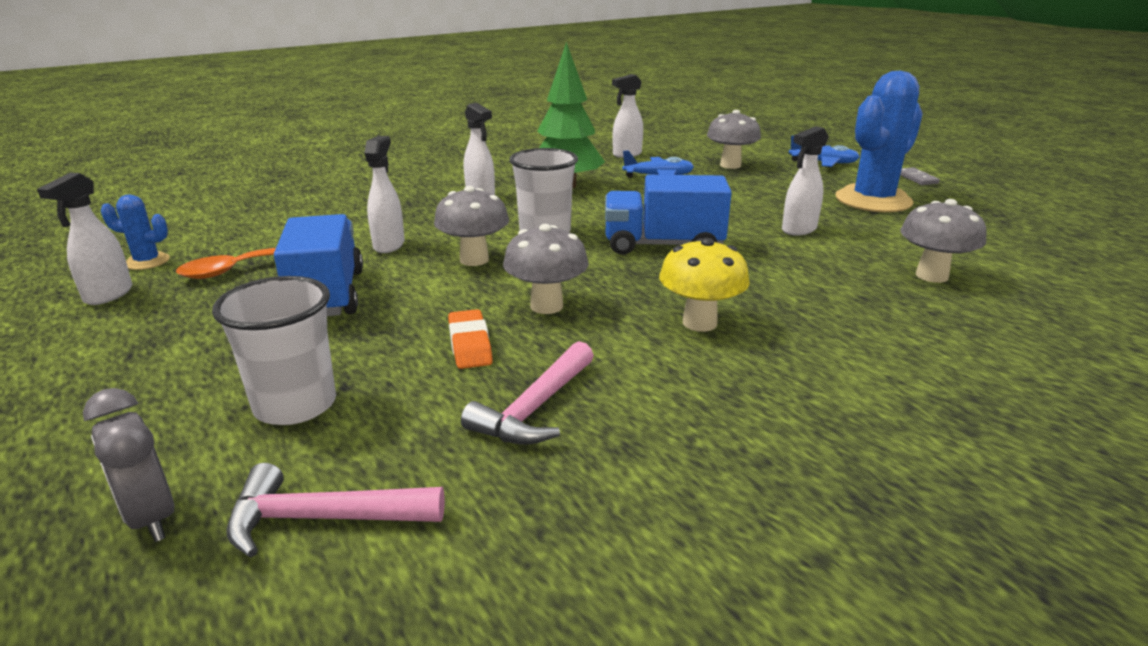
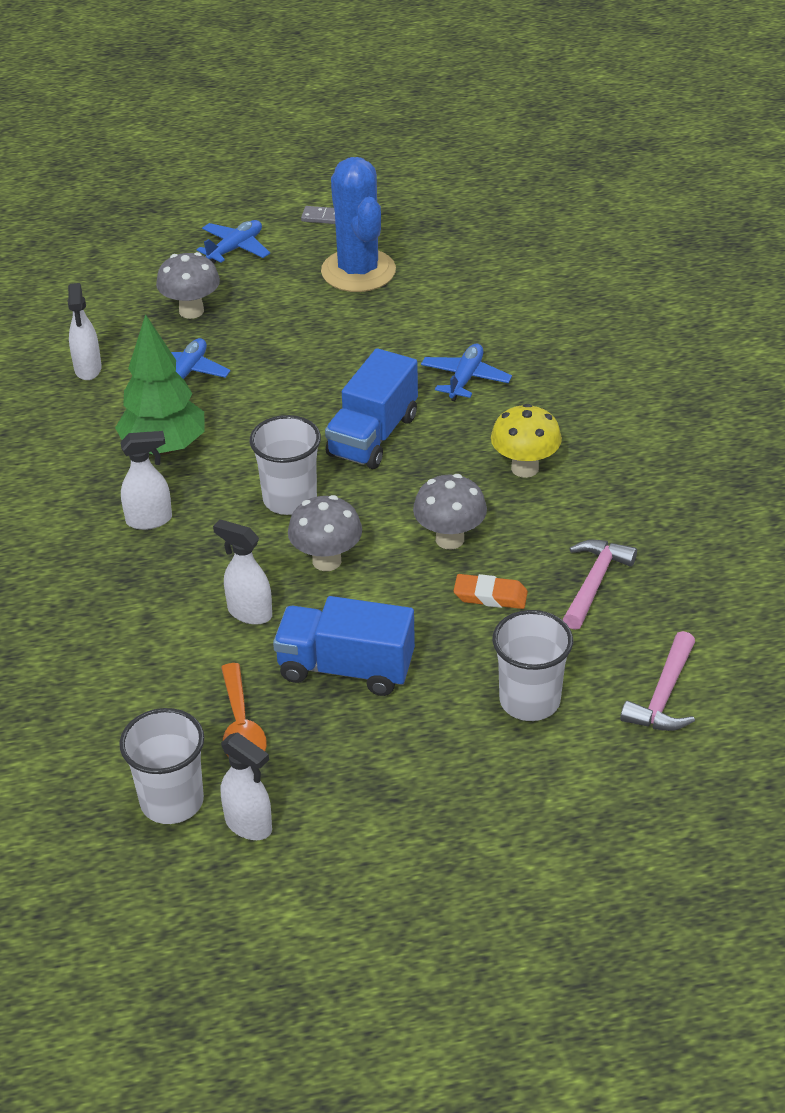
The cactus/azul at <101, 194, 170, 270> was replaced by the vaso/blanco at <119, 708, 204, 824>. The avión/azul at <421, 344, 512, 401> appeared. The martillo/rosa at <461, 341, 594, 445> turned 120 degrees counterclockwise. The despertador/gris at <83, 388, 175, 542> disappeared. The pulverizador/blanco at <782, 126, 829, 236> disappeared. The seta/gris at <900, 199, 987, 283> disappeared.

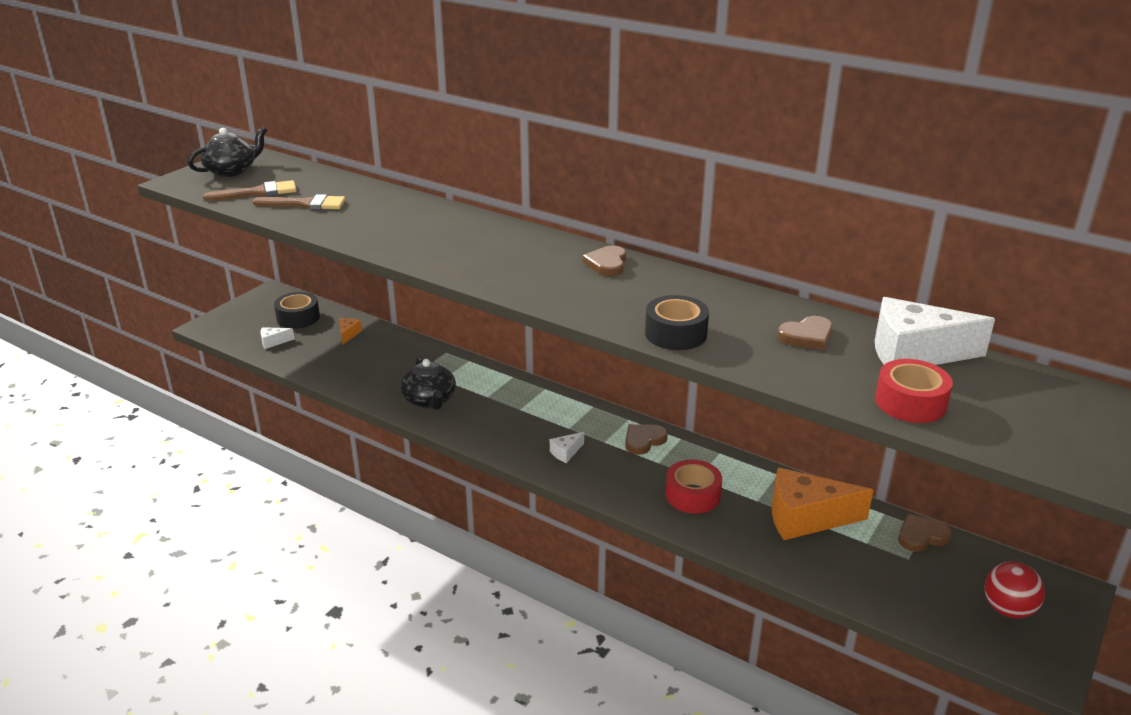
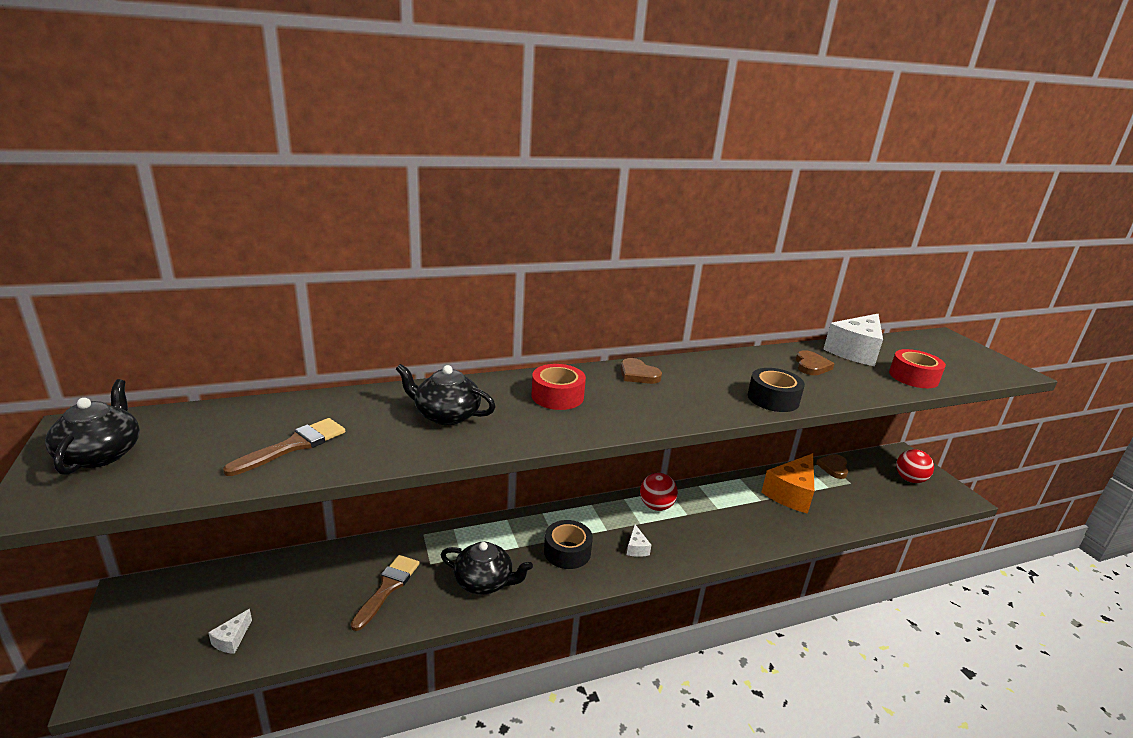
The pincel/marrón moved from <203, 180, 297, 201> to <351, 555, 420, 631>. The tetera/negro at <396, 364, 496, 425> appeared. The cinta adhesiva/rojo moved from <666, 460, 722, 514> to <531, 364, 586, 410>. The cinta adhesiva/negro moved from <274, 292, 320, 329> to <544, 520, 593, 569>. The corazón/marrón at <625, 424, 668, 455> was replaced by the pelota/rojo at <640, 473, 678, 511>. The queso/naranja at <340, 318, 362, 345> disappeared.

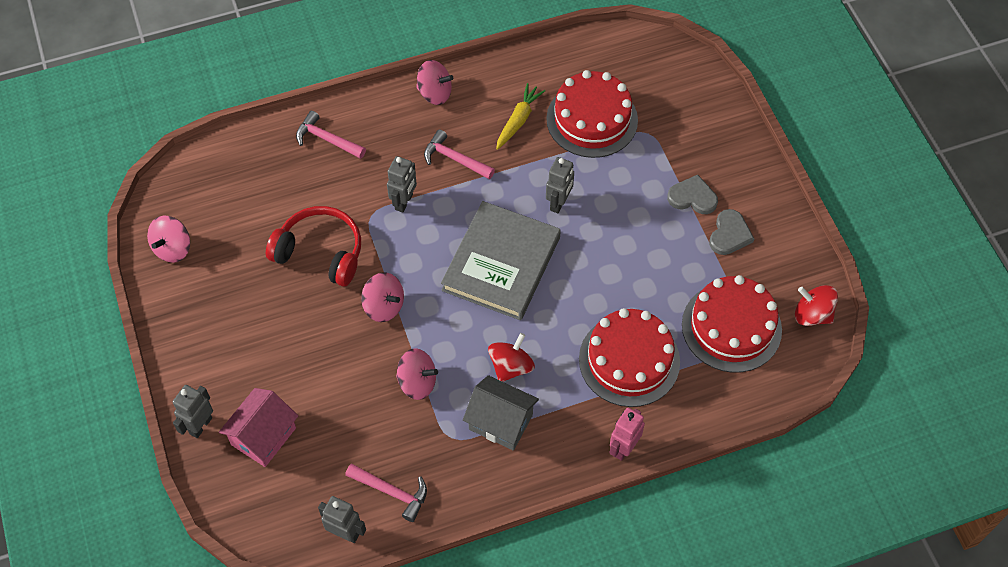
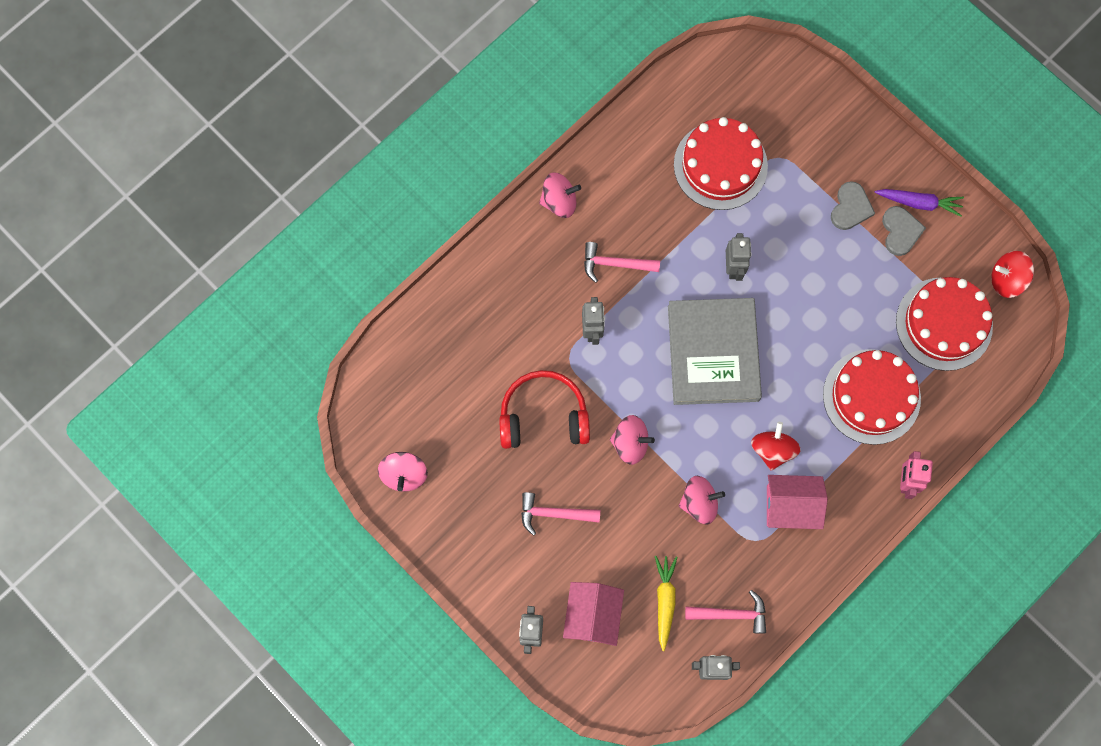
The martillo/rosa moved from <296, 111, 366, 159> to <521, 492, 600, 536>. The zanahoria/amarillo moved from <496, 83, 545, 150> to <655, 556, 678, 651>. The casa/gris at <463, 375, 539, 451> became the casa/rosa at <767, 475, 828, 529>. The corazón/gris at <667, 175, 718, 214> turned 120 degrees clockwise. The zanahoria/morado at <875, 189, 964, 217> appeared.

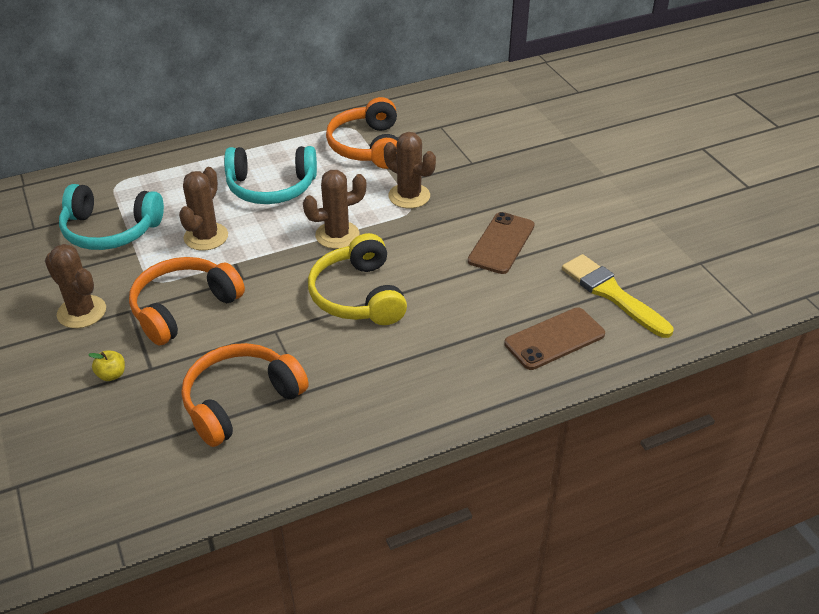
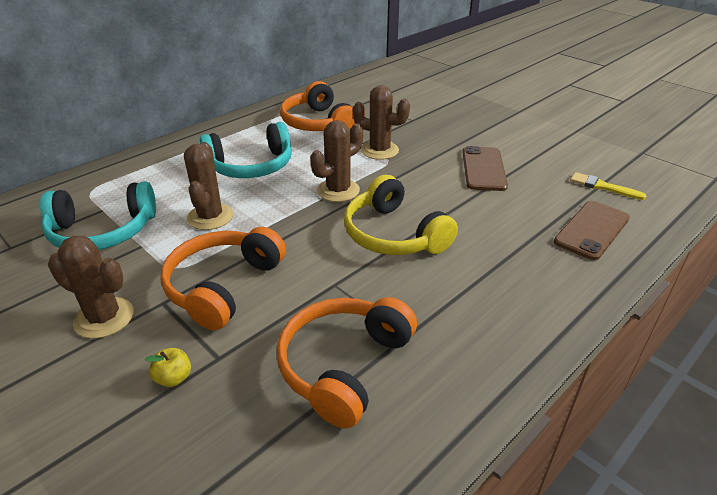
The pincel/amarillo at <562, 254, 674, 338> changed to 0.59 times the size.

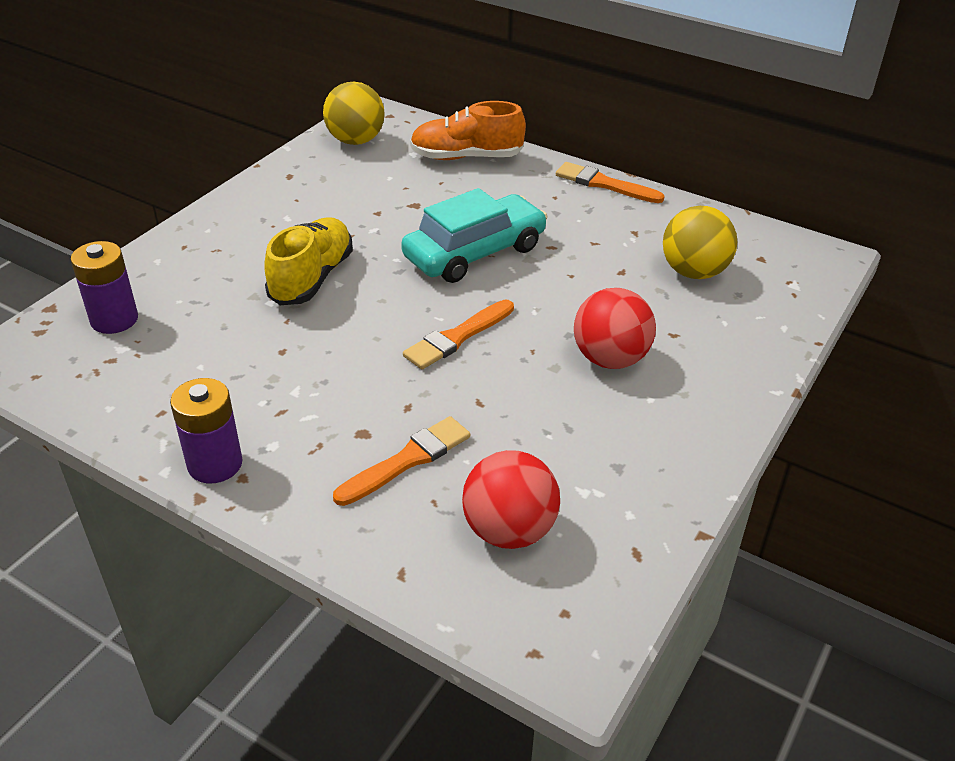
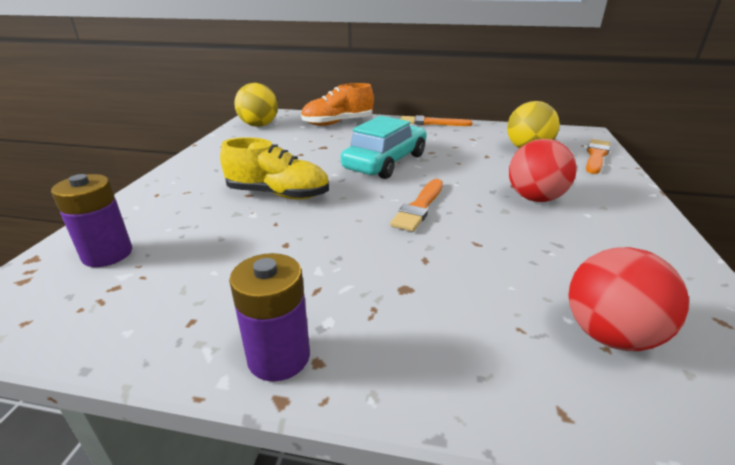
The zapato/amarillo at <264, 217, 353, 305> turned 105 degrees clockwise. The pincel/naranja moved from <333, 416, 470, 506> to <586, 139, 610, 174>.

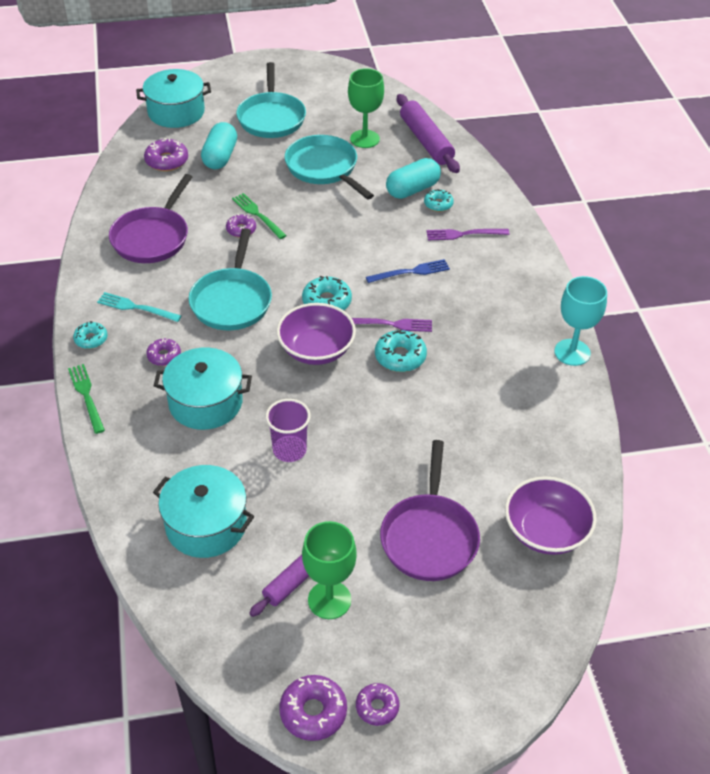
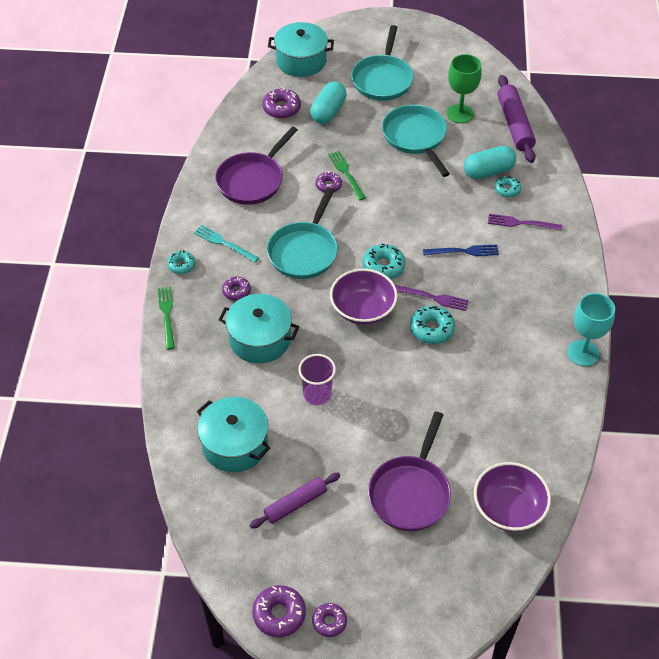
The copa/verde at <302, 521, 357, 619> disappeared.

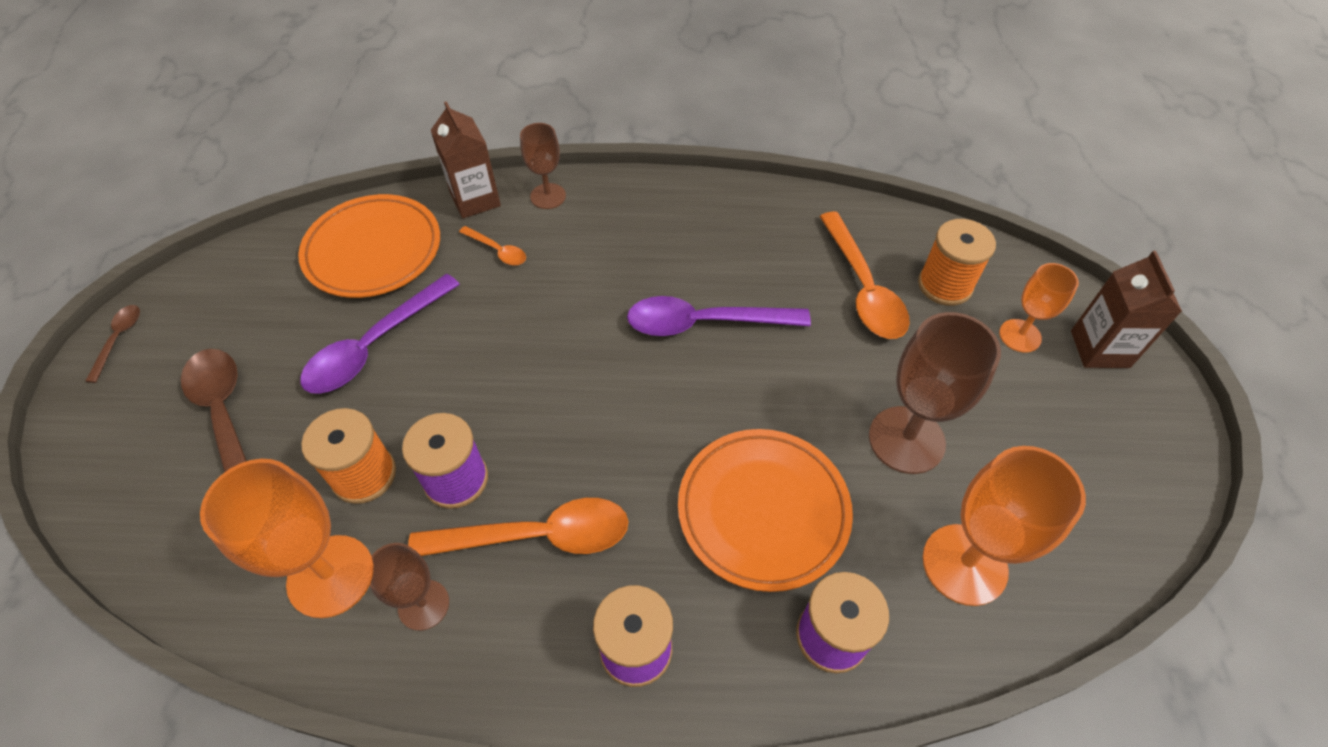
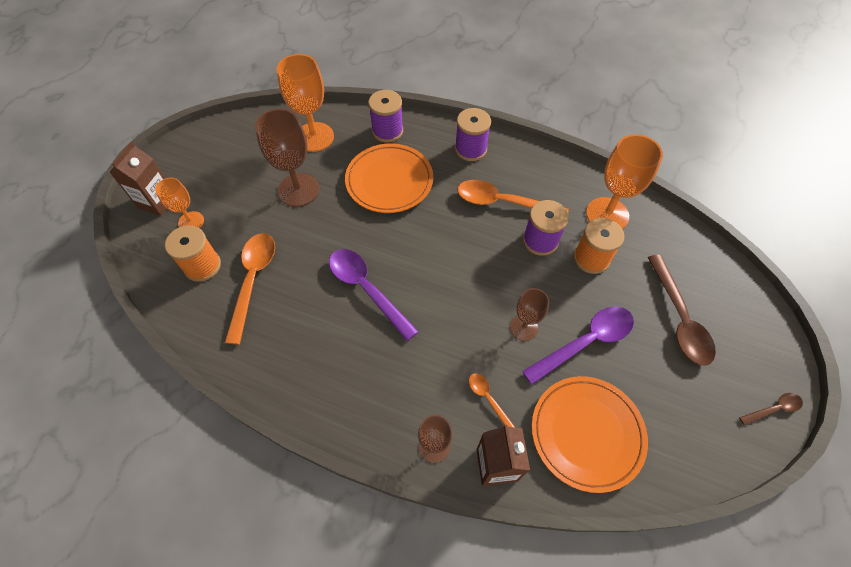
The cuchara/morado at <627, 296, 811, 336> turned 150 degrees counterclockwise. The copa/marrón moved from <365, 543, 449, 631> to <510, 288, 549, 341>. The cuchara/marrón at <85, 305, 140, 383> turned 135 degrees counterclockwise.

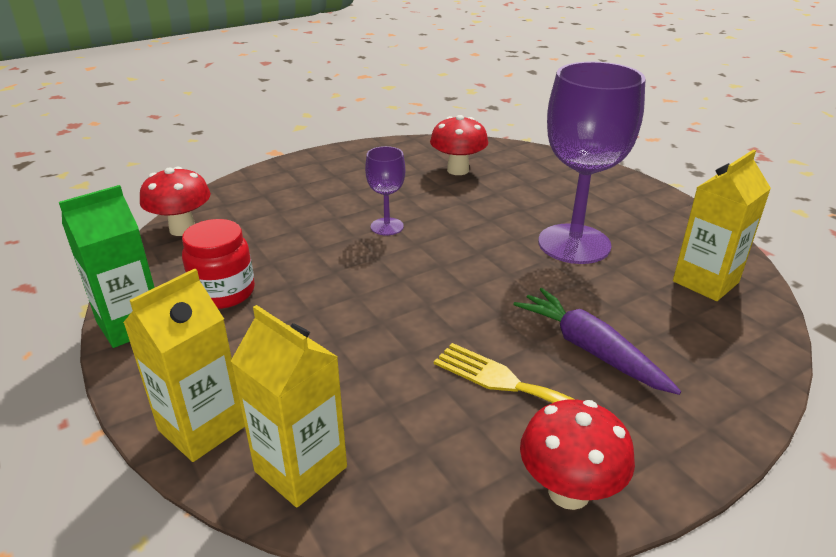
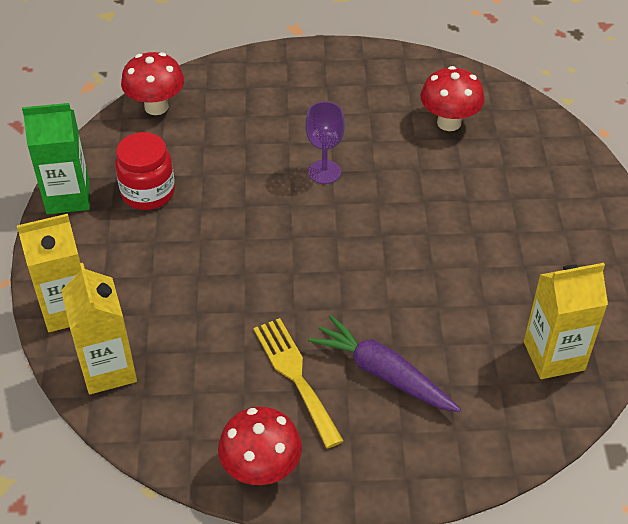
The zanahoria/morado at <513, 288, 681, 395> turned 45 degrees counterclockwise. The copa/morado at <538, 61, 646, 264> disappeared.

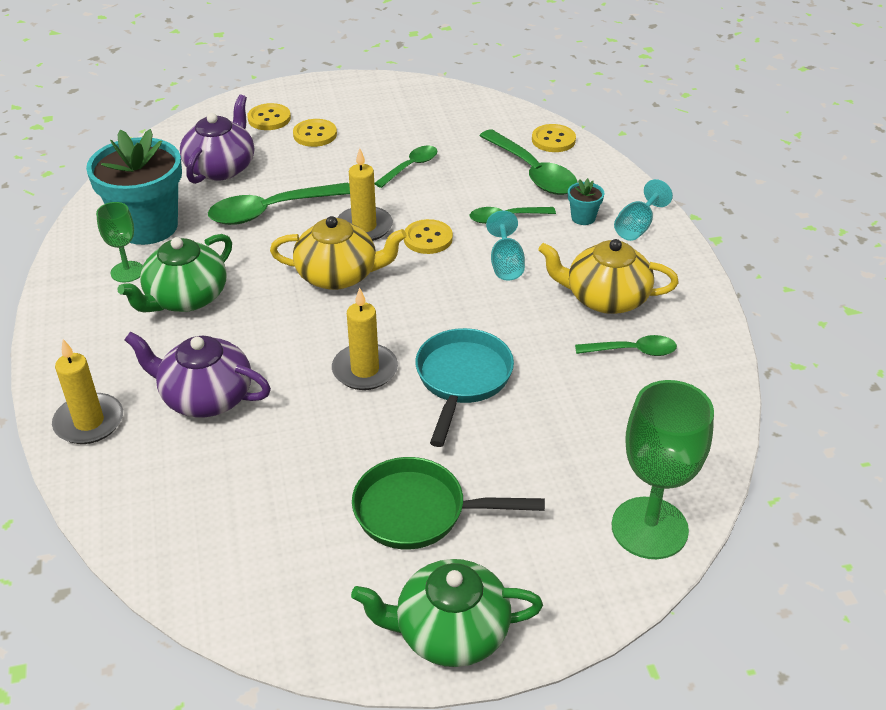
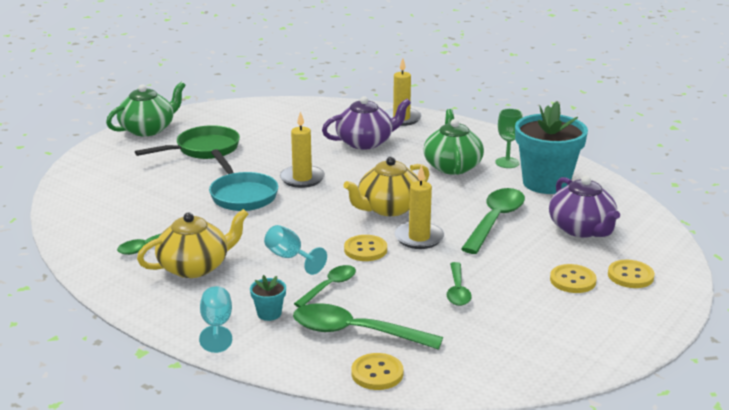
The copa/verde at <612, 380, 714, 559> disappeared.

